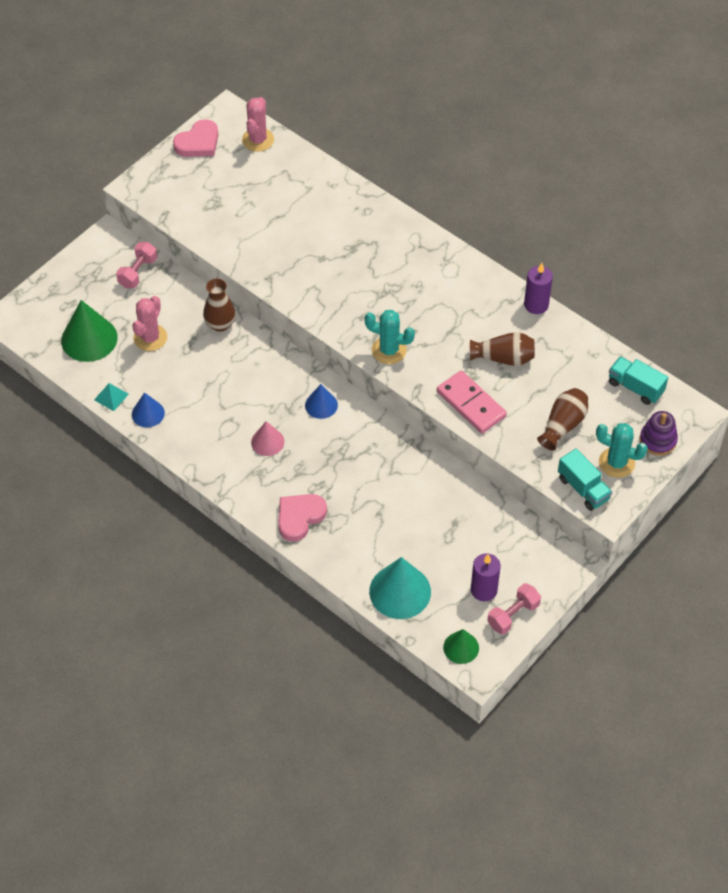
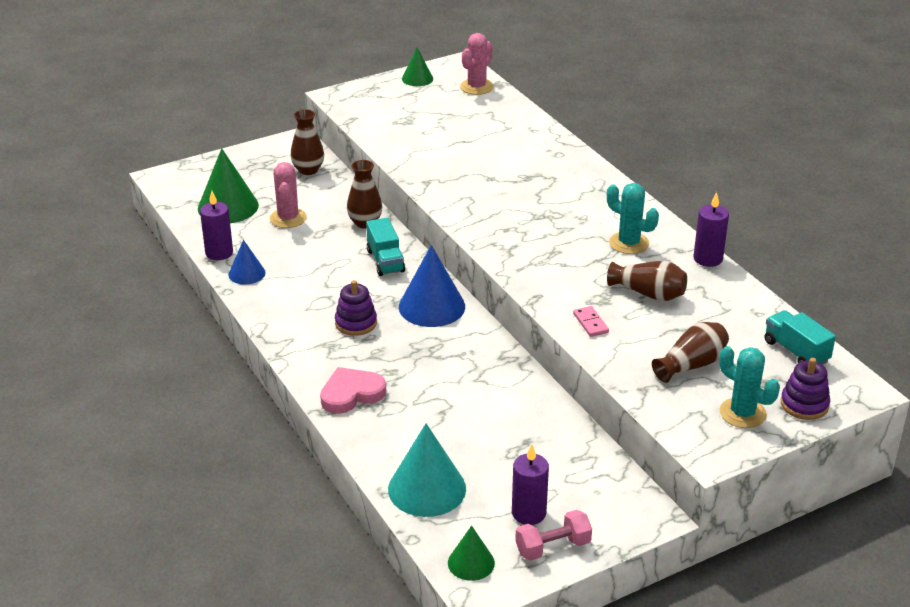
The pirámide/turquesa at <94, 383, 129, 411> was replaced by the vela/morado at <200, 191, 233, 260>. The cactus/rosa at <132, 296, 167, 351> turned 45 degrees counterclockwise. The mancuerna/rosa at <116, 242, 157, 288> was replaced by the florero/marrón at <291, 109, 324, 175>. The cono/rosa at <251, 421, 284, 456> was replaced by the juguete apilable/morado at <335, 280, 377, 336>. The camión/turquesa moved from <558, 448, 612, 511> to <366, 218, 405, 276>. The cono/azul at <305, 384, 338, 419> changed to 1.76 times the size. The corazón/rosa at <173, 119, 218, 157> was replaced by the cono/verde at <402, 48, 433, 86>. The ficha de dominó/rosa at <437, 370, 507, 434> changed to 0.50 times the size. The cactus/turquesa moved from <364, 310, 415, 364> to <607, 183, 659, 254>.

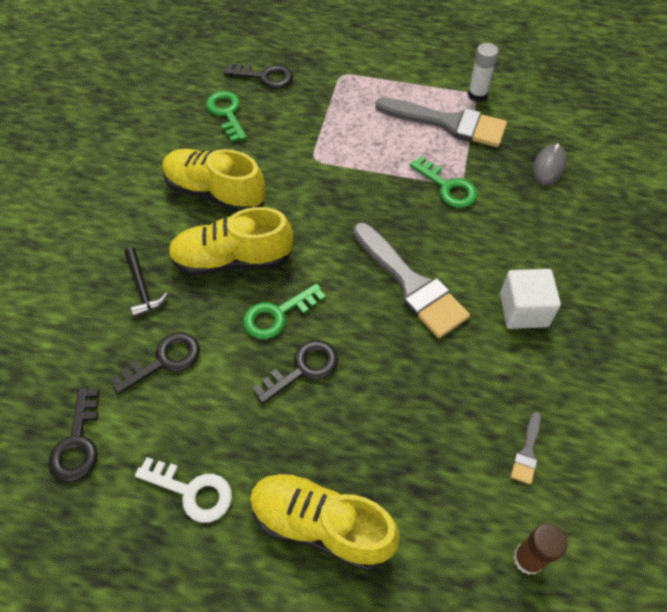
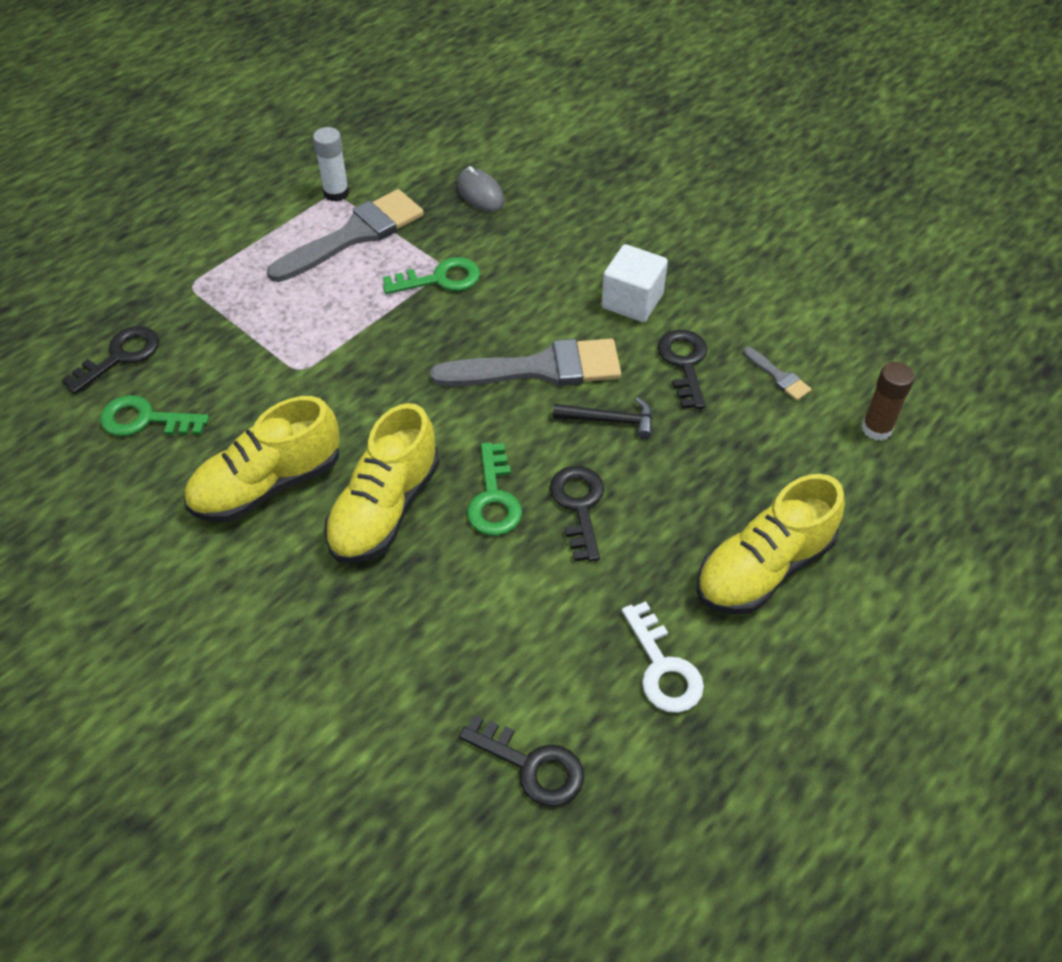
The martillo/negro moved from <124, 247, 168, 318> to <553, 397, 652, 439>. The llave/blanco at <135, 457, 232, 523> turned 105 degrees clockwise. The llave/negro moved from <110, 333, 200, 395> to <658, 330, 707, 409>.

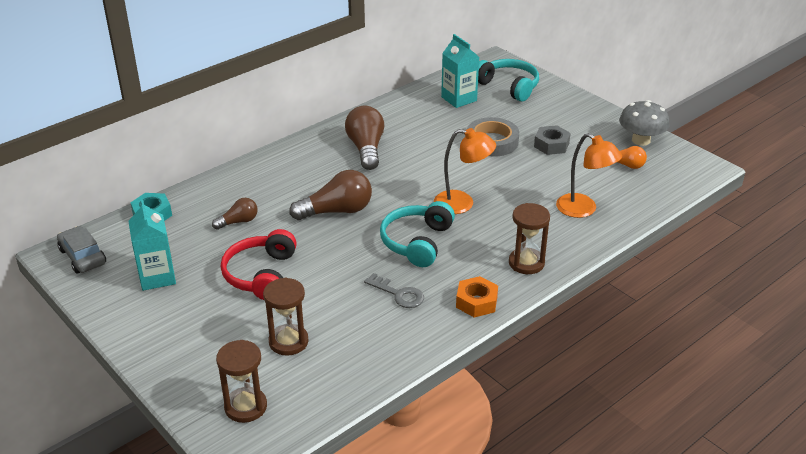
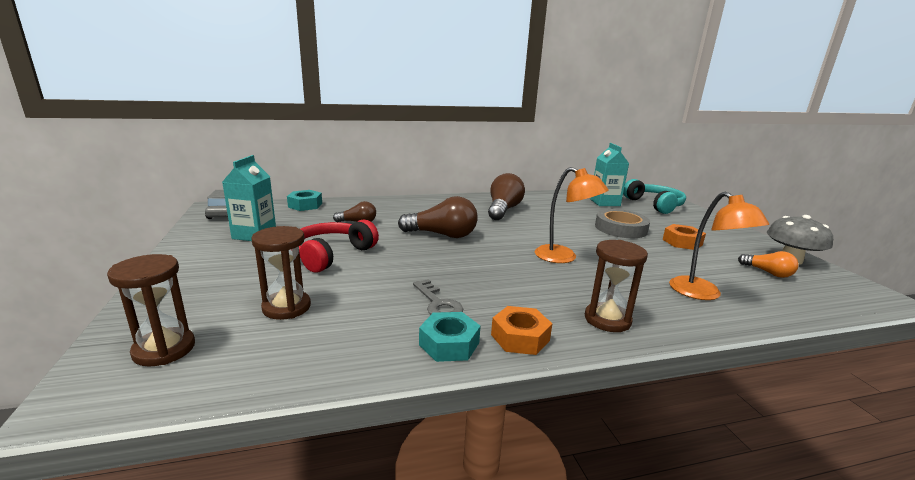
The tuerca/turquesa at <419, 312, 481, 362> appeared. The tuerca/gris at <534, 125, 571, 155> became the tuerca/naranja at <662, 224, 706, 250>. The auriculares/turquesa at <380, 201, 455, 267> disappeared.

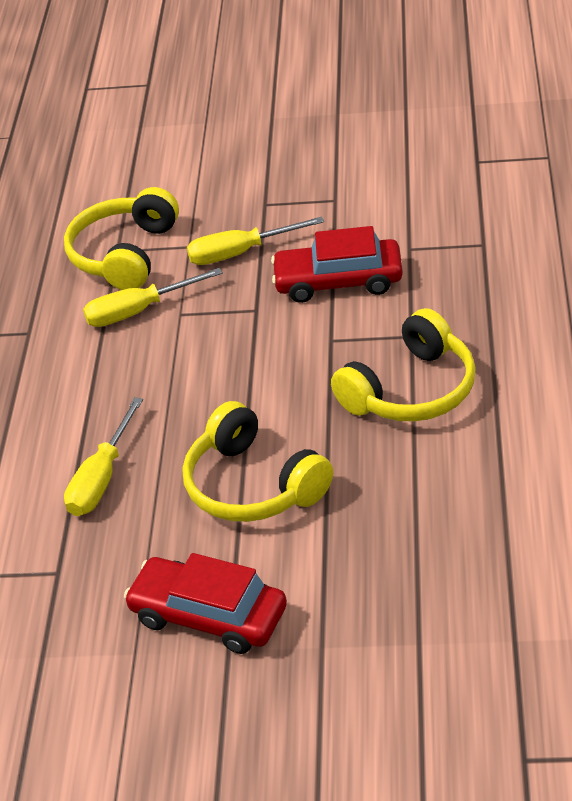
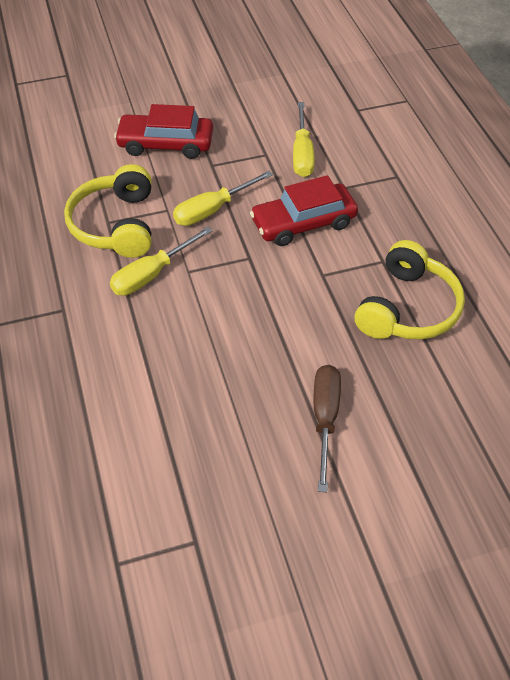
The coche/rojo moved from <124, 553, 287, 654> to <114, 104, 213, 159>. The destornillador/amarillo moved from <64, 397, 143, 516> to <293, 102, 315, 177>. The auriculares/amarillo at <183, 401, 333, 522> was replaced by the destornillador/marrón at <314, 365, 341, 492>.

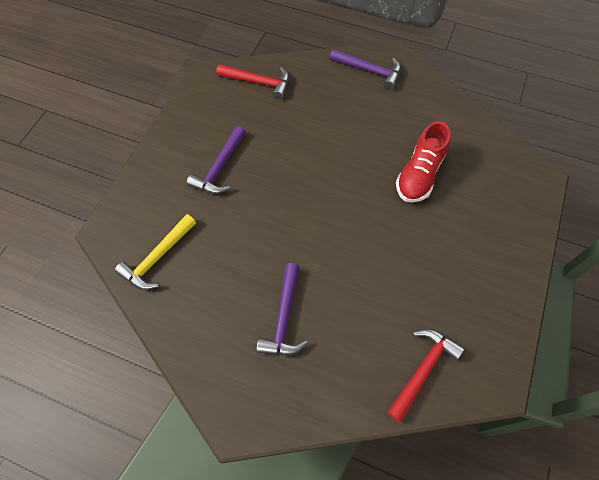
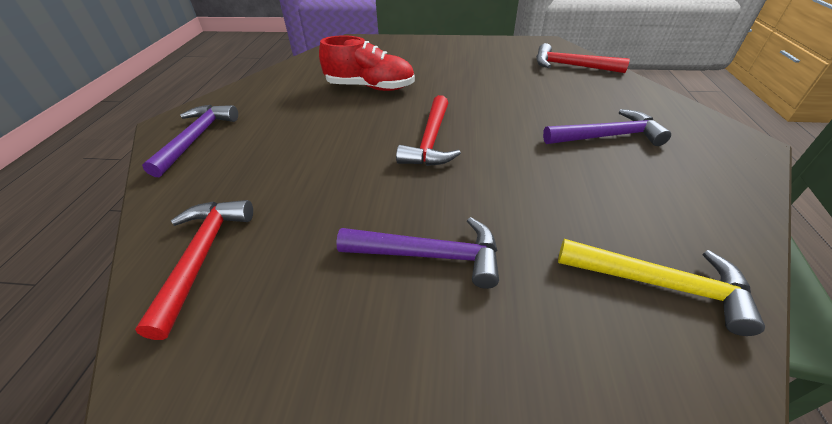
The martillo/rojo at <396, 95, 461, 166> appeared.

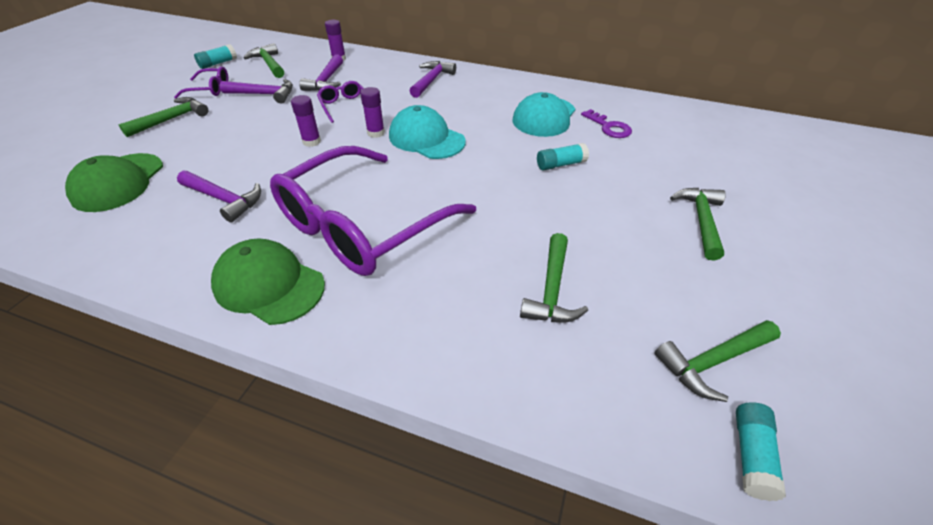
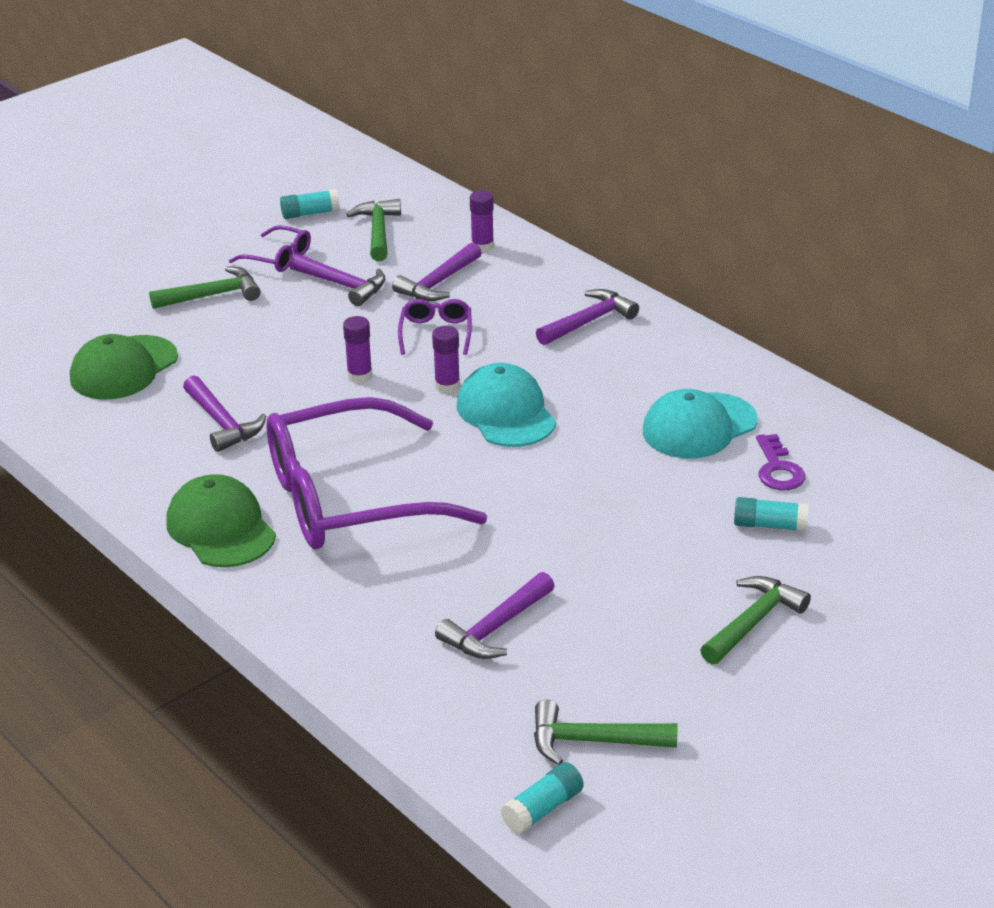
The martillo/verde at <520, 233, 588, 323> became the martillo/morado at <435, 572, 555, 659>. The barra de pegamento/turquesa moved from <537, 143, 589, 170> to <734, 497, 809, 532>.

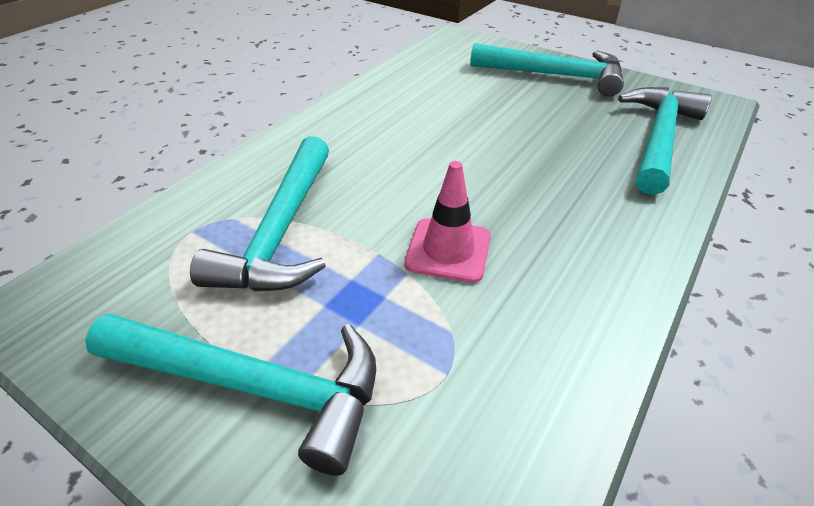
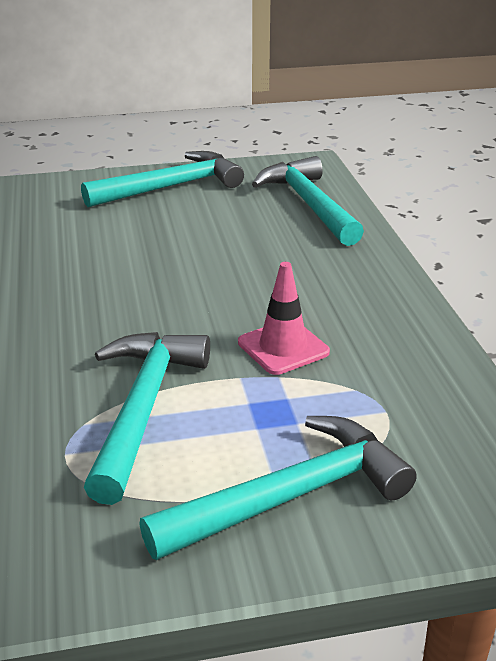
The martillo/turquesa at <190, 136, 329, 292> turned 135 degrees counterclockwise.

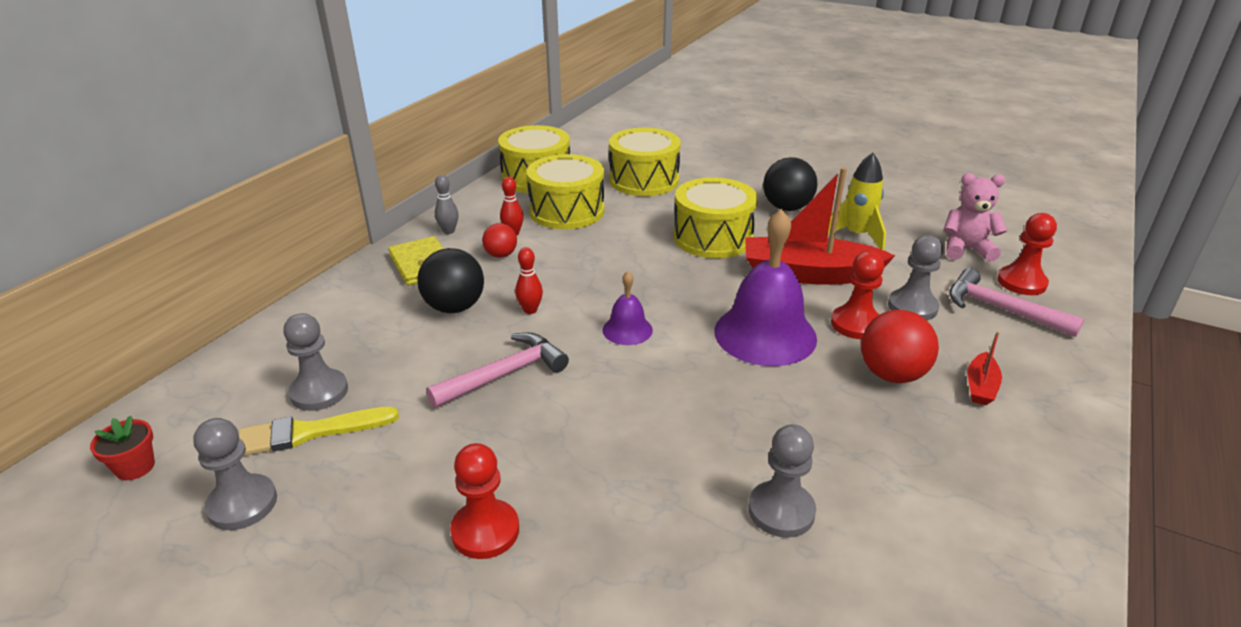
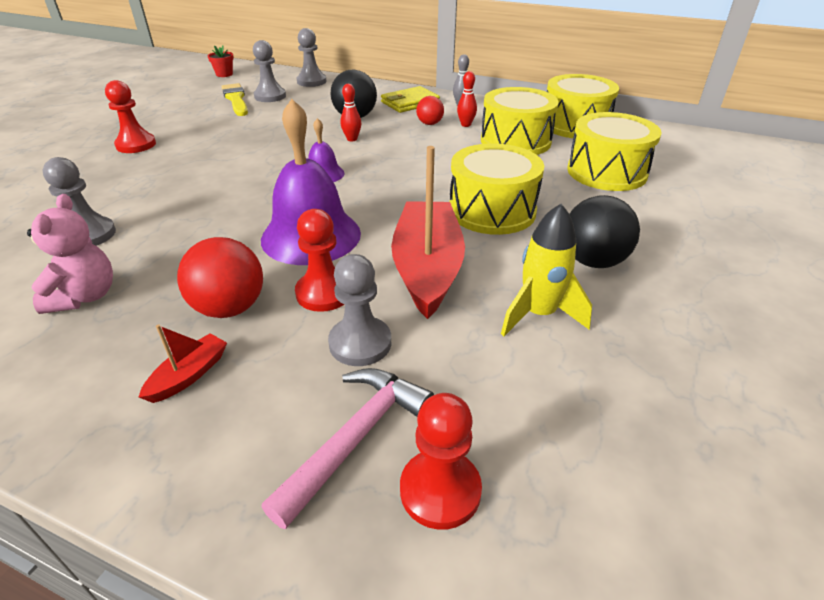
The osito/rosa moved from <944, 173, 1007, 262> to <27, 194, 113, 314>. The barco/rojo at <968, 331, 1002, 405> turned 105 degrees clockwise. The peón/gris moved from <193, 418, 277, 530> to <297, 28, 327, 87>. The martillo/rosa at <426, 332, 569, 408> disappeared.

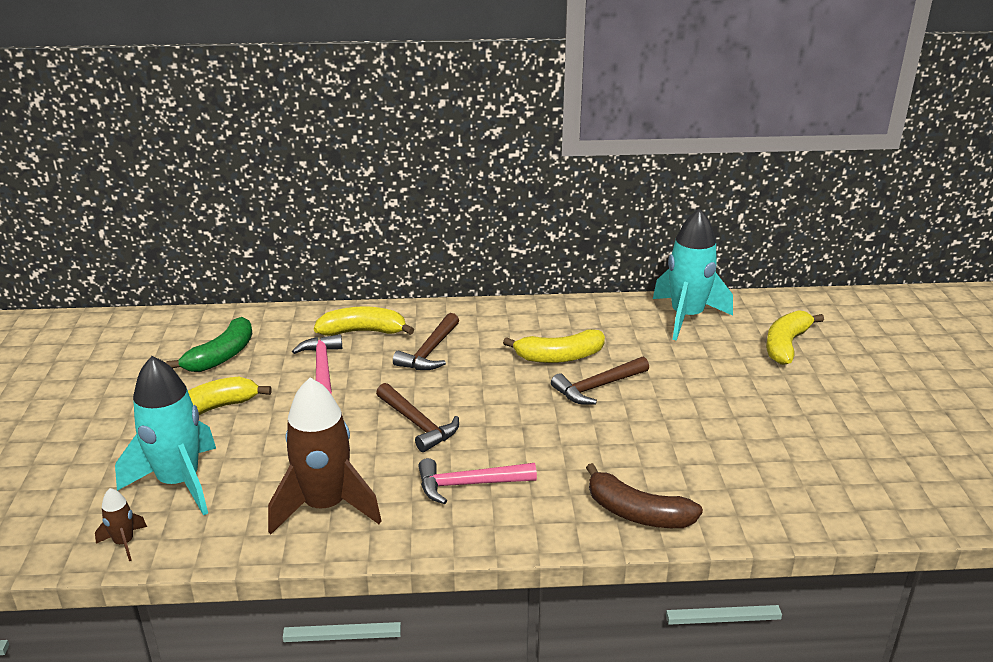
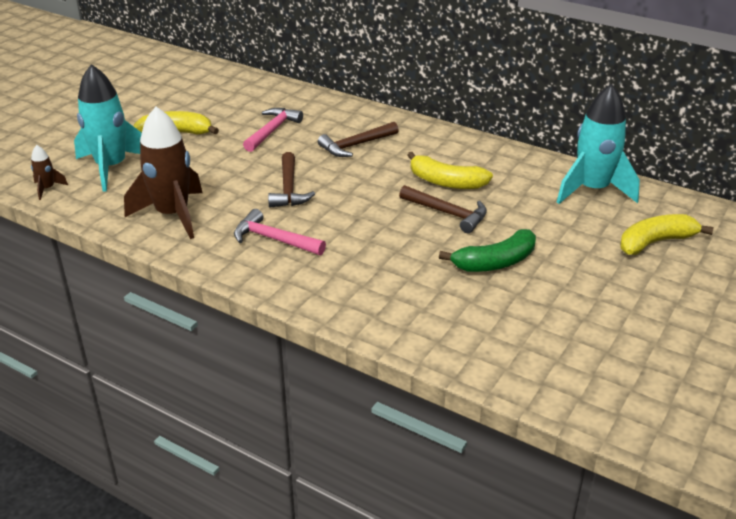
The martillo/marrón at <551, 356, 649, 405> turned 150 degrees counterclockwise. The plátano/verde moved from <166, 317, 253, 372> to <439, 229, 536, 272>. The plátano/amarillo at <314, 307, 414, 336> disappeared. The plátano/marrón at <586, 463, 703, 528> disappeared.

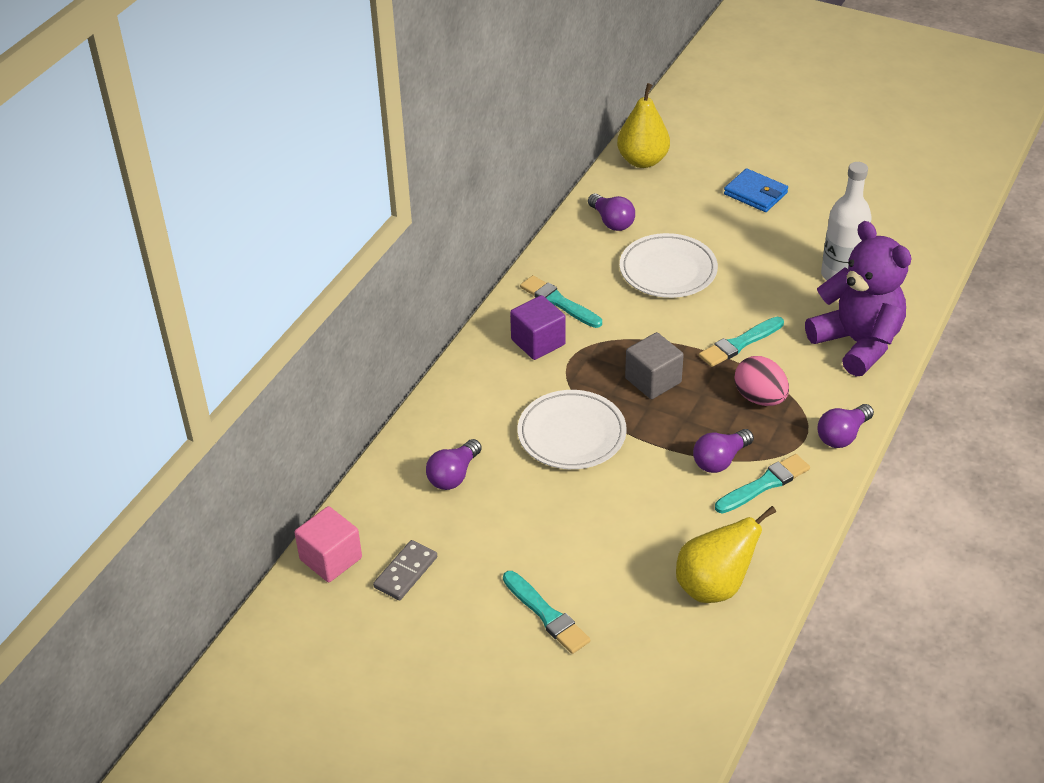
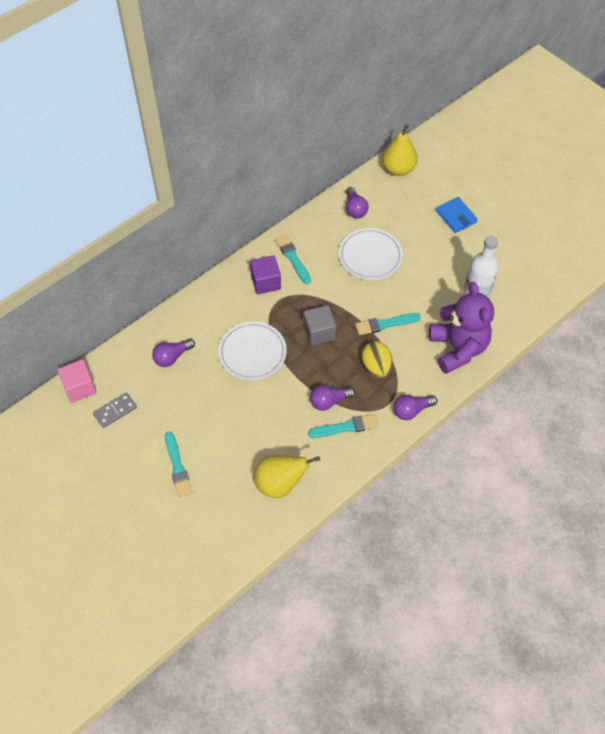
The huevo/rosa at <735, 356, 789, 406> became the huevo/amarillo at <362, 341, 392, 378>.

